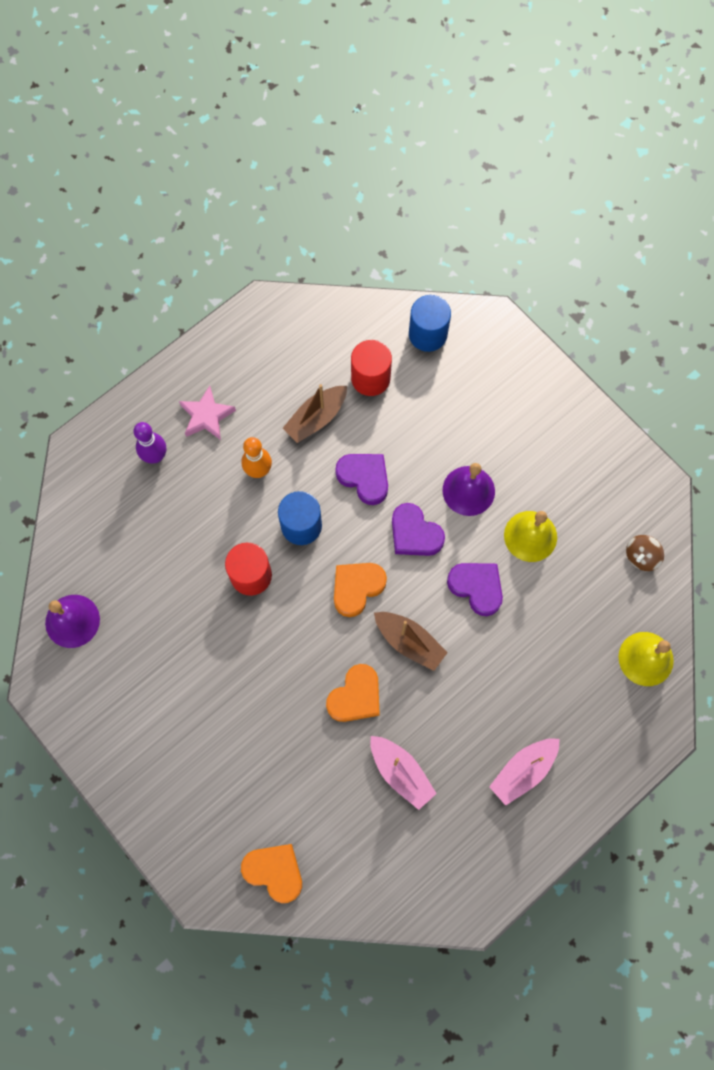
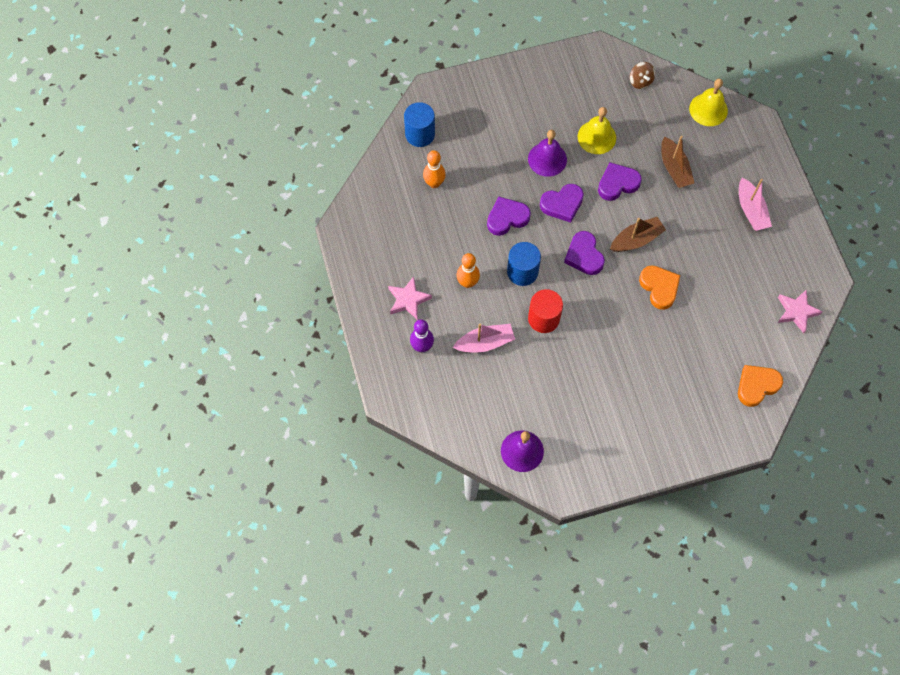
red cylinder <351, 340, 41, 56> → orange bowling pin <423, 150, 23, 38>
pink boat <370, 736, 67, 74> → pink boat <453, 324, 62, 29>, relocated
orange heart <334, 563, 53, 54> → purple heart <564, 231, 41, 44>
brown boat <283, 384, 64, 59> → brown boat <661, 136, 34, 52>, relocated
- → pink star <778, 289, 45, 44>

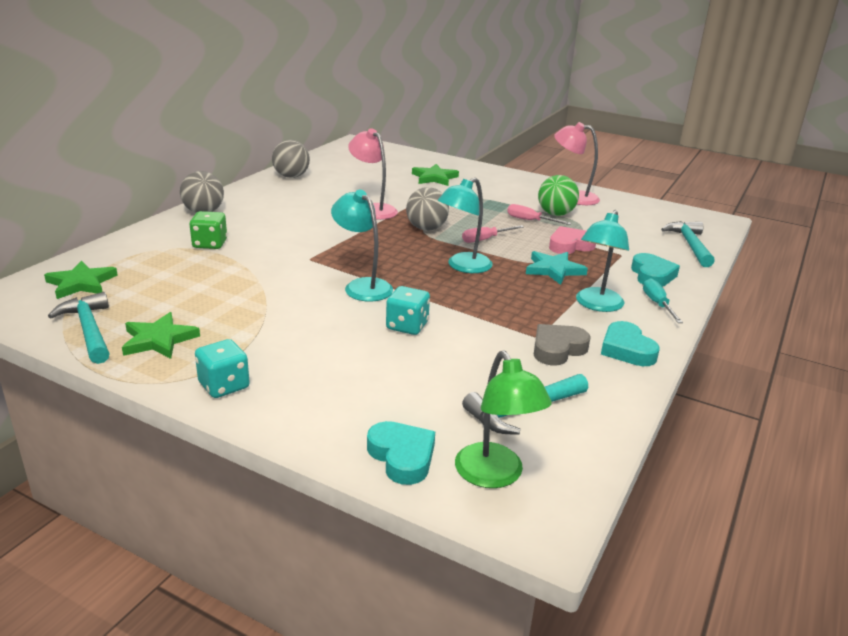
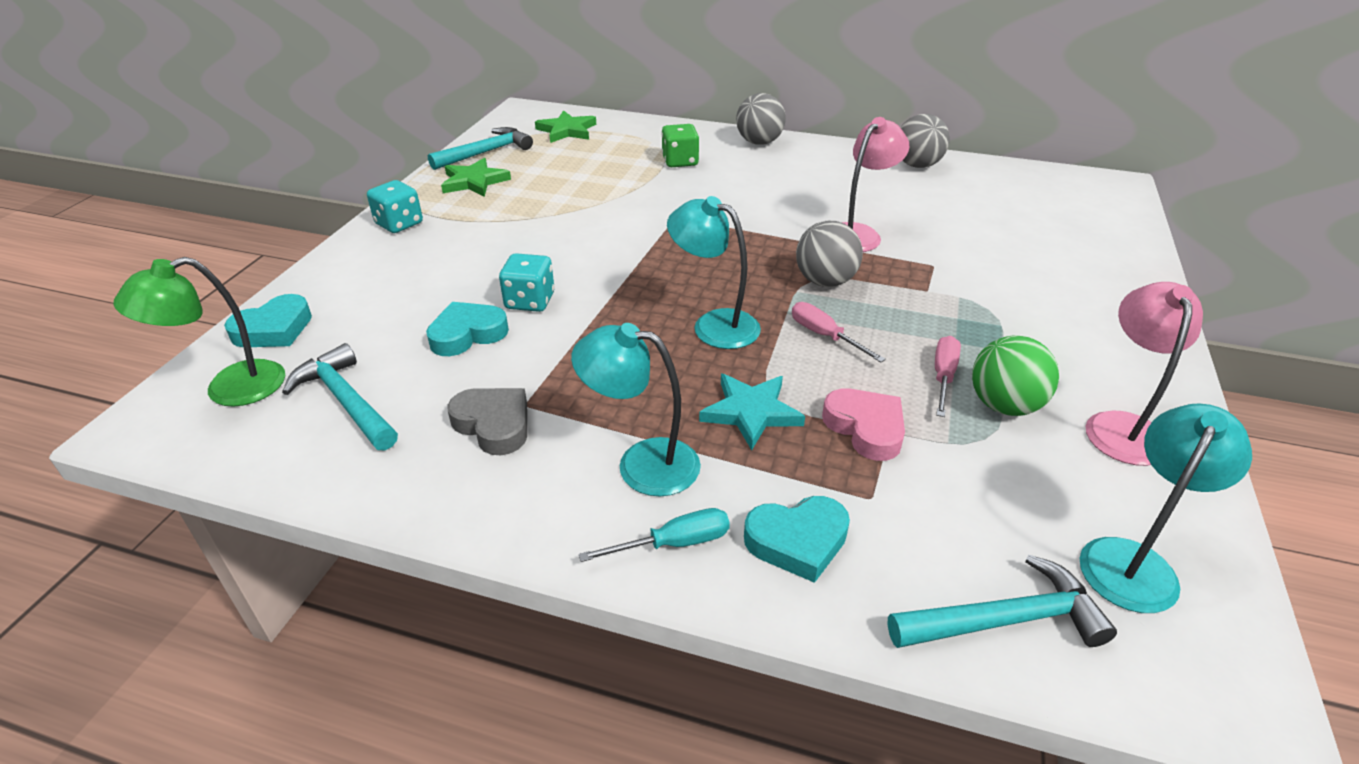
turquoise heart <601, 321, 59, 45> → turquoise heart <426, 302, 83, 54>, relocated
turquoise lamp <331, 190, 62, 112> → turquoise lamp <1079, 403, 173, 210>, relocated
green star <412, 164, 47, 22> → -

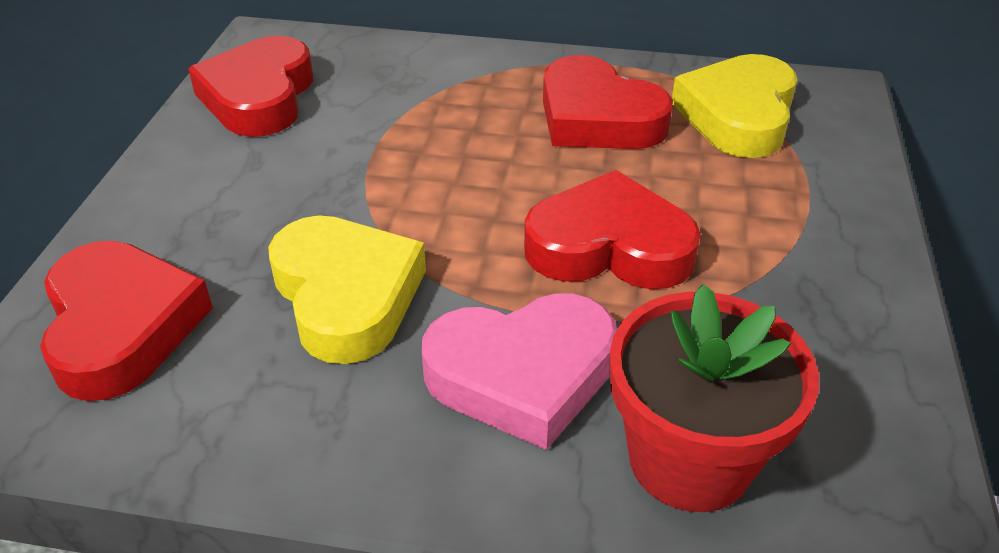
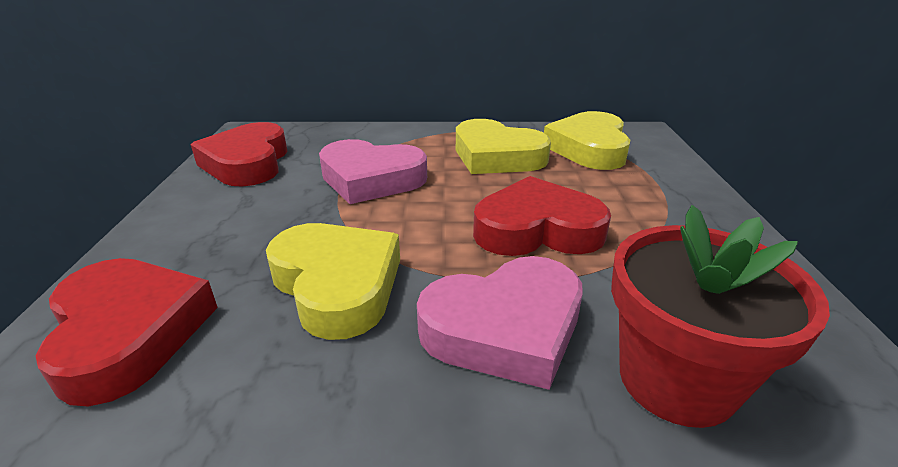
- → pink heart <319, 139, 108, 65>
red heart <543, 55, 130, 94> → yellow heart <456, 119, 95, 55>

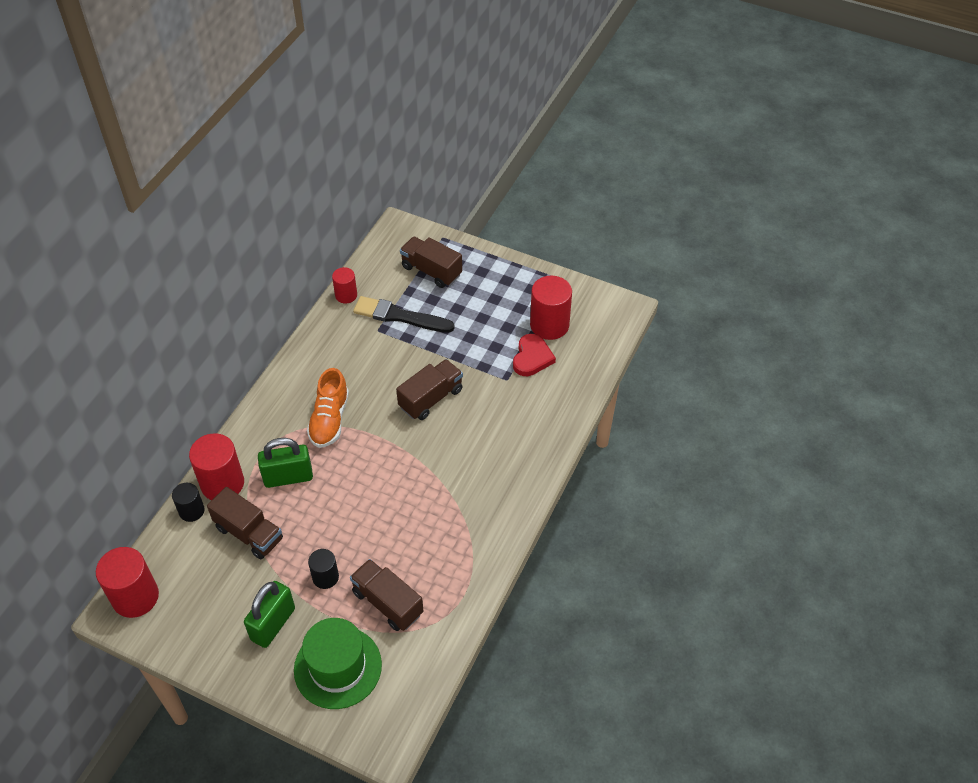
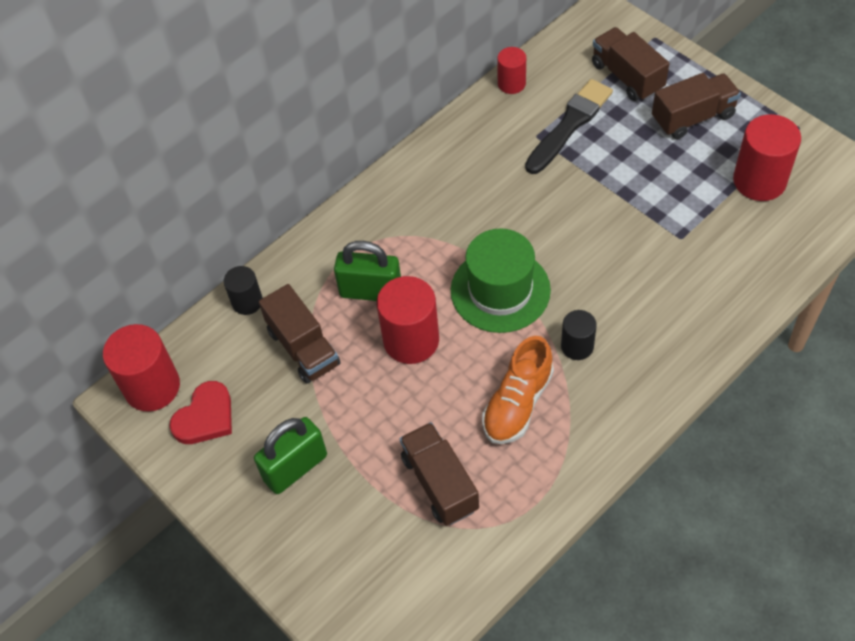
red heart <513, 334, 43, 42> → red heart <169, 381, 63, 63>, relocated
red cylinder <189, 433, 55, 67> → red cylinder <377, 276, 62, 88>, relocated
green hat <294, 618, 88, 91> → green hat <451, 228, 100, 105>, relocated
orange shoe <307, 368, 42, 80> → orange shoe <482, 336, 72, 108>, relocated
black brush <353, 296, 102, 37> → black brush <525, 79, 88, 95>, 90 degrees clockwise
black cylinder <308, 549, 31, 40> → black cylinder <561, 310, 36, 50>, relocated
brown truck <396, 359, 67, 61> → brown truck <652, 73, 89, 66>, relocated

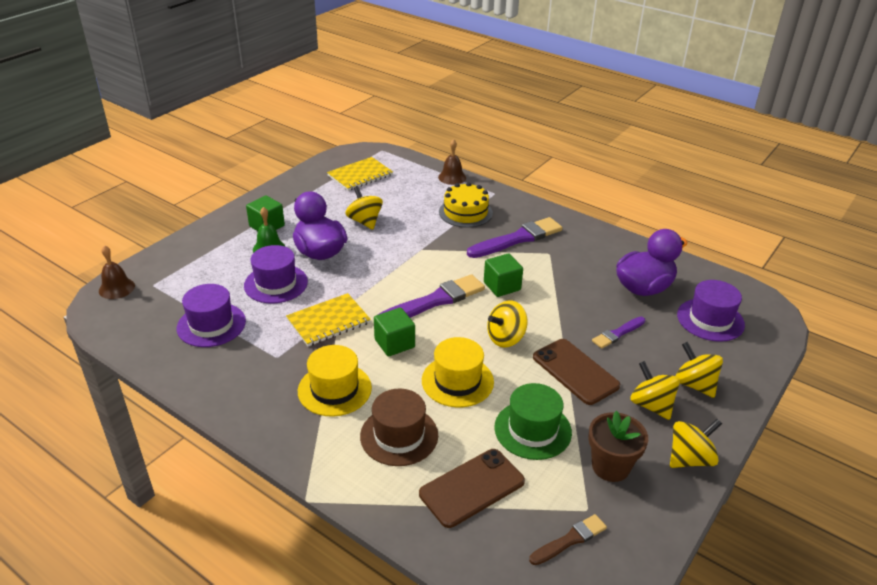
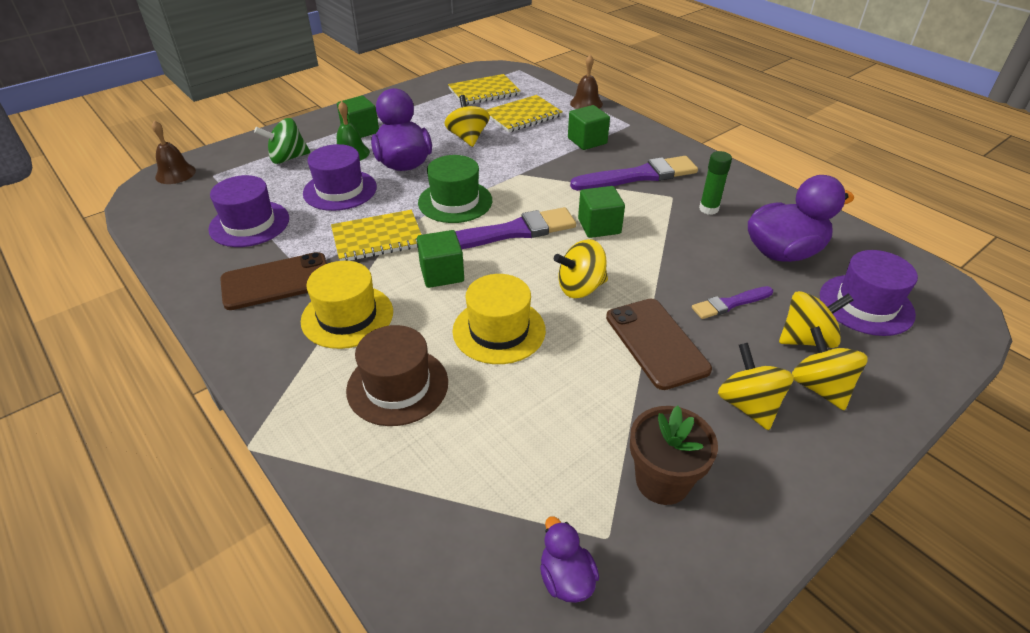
brown phone <419, 449, 106, 79> → brown phone <220, 252, 107, 58>, relocated
- → green spinning top <254, 118, 56, 46>
green hat <494, 383, 78, 77> → green hat <418, 155, 74, 68>, relocated
- → yellow notebook <486, 95, 77, 37>
brown brush <529, 514, 78, 51> → purple duck <540, 517, 59, 86>
yellow cake <439, 182, 54, 46> → green cube <568, 105, 42, 45>
- → green glue stick <699, 151, 33, 64>
yellow spinning top <670, 419, 52, 49> → yellow spinning top <779, 291, 74, 57>, relocated

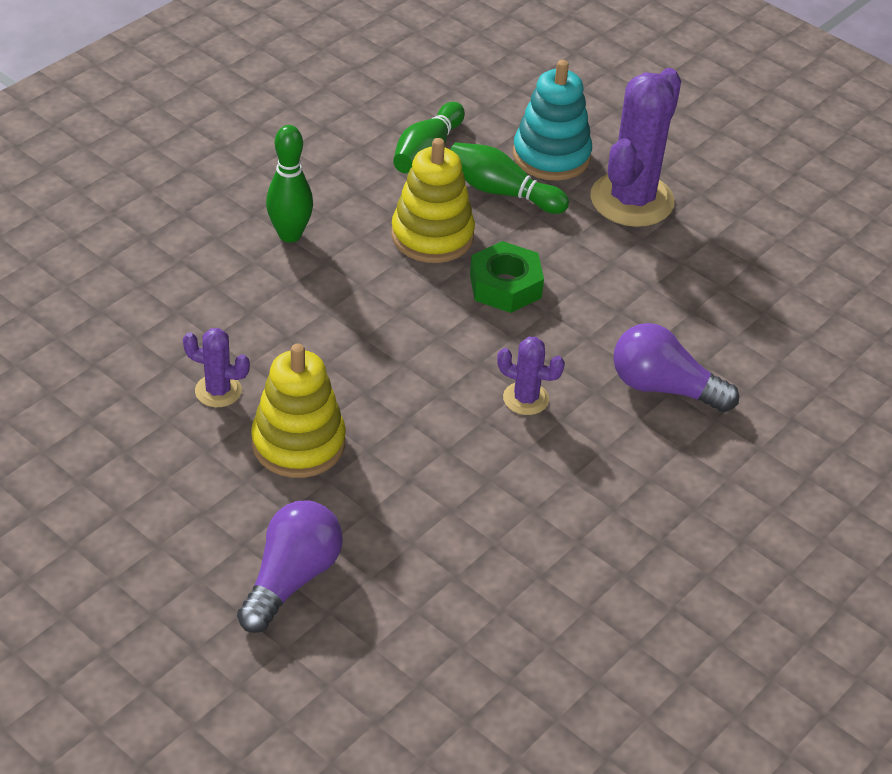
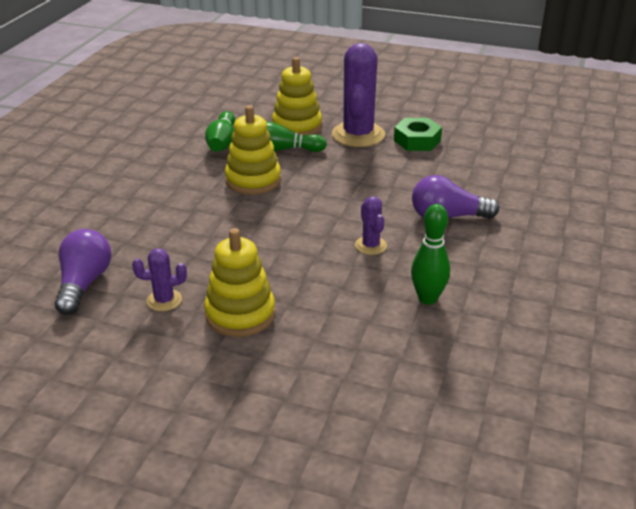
purple light bulb <237, 501, 106, 132> → purple light bulb <54, 229, 57, 86>, relocated
turquoise stacking toy <513, 60, 79, 121> → yellow stacking toy <272, 57, 50, 78>
purple cactus <497, 337, 68, 78> → purple cactus <355, 196, 32, 59>, 75 degrees clockwise
green nut <470, 241, 74, 72> → green nut <394, 118, 48, 33>, relocated
green bowling pin <266, 125, 47, 118> → green bowling pin <411, 204, 39, 101>, relocated

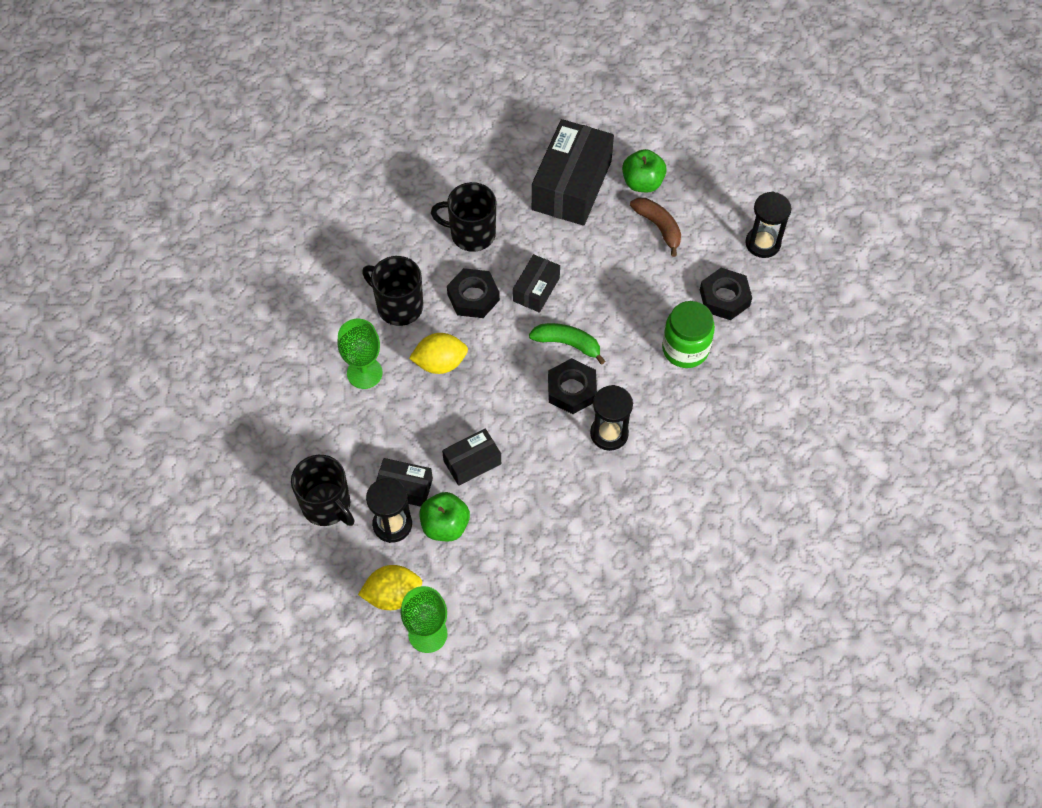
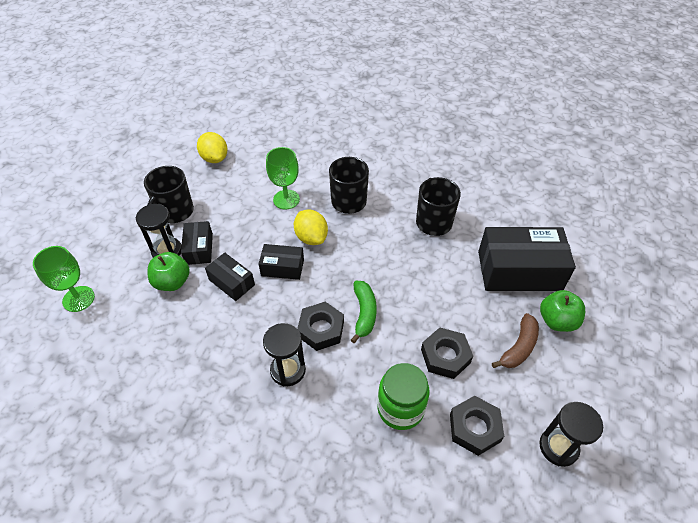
yellow lemon <358, 565, 64, 45> → yellow lemon <197, 132, 30, 31>, relocated
black box <513, 254, 47, 59> → black box <259, 244, 45, 36>, relocated
black nut <447, 268, 53, 50> → black nut <421, 327, 52, 52>, relocated

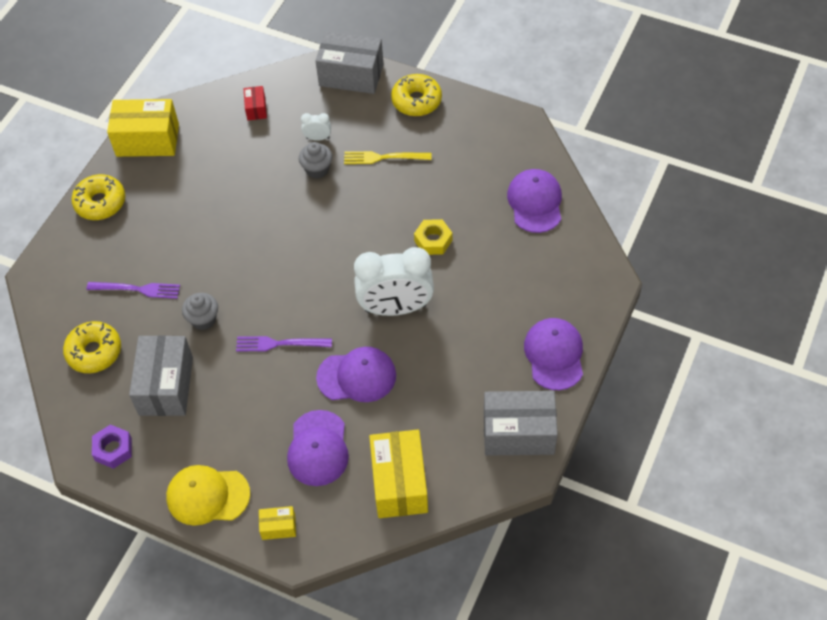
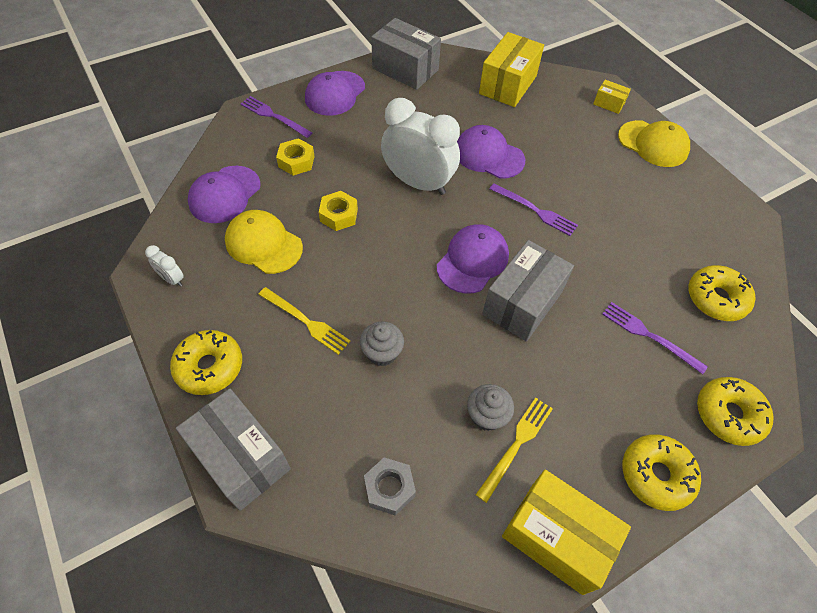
white clock <301, 113, 30, 28> → white clock <145, 245, 39, 42>, relocated
- → yellow cap <225, 210, 78, 64>
- → purple fork <240, 96, 72, 42>
- → yellow nut <276, 138, 39, 37>
red box <244, 86, 23, 35> → grey nut <364, 457, 52, 59>
purple cap <287, 410, 62, 76> → purple cap <437, 224, 72, 70>, relocated
grey cupcake <182, 293, 36, 37> → grey cupcake <467, 384, 47, 47>, relocated
- → yellow fork <476, 398, 77, 105>
grey box <129, 335, 64, 81> → grey box <482, 240, 92, 102>, relocated
- → yellow donut <697, 377, 77, 69>
purple nut <92, 424, 40, 45> → -

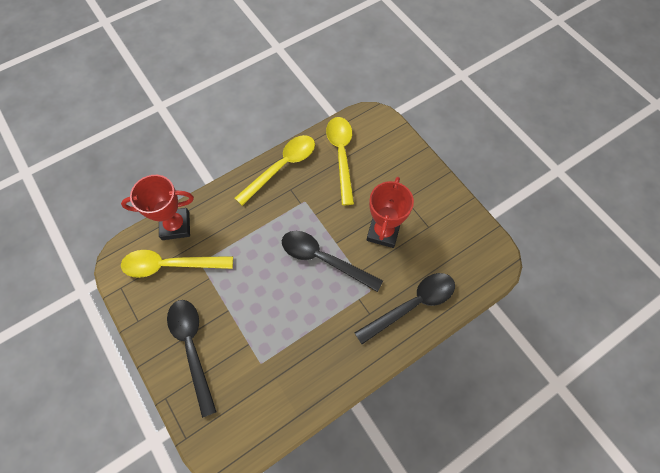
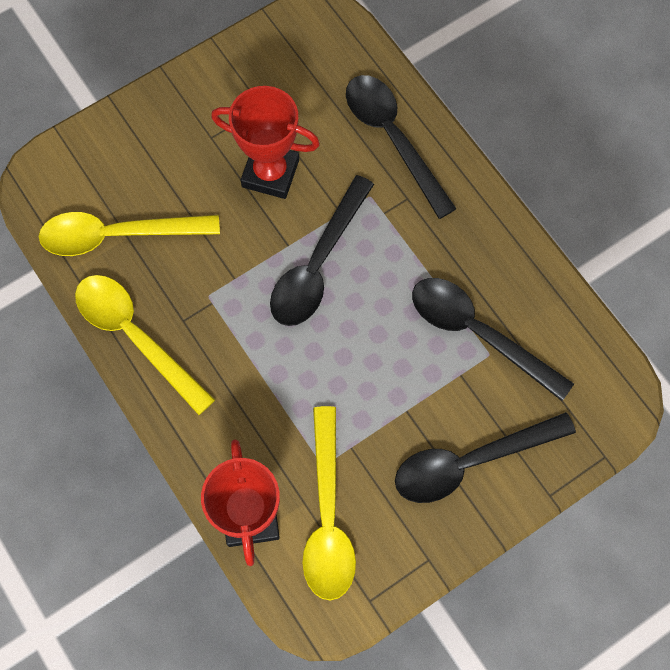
- → black spoon <412, 278, 162, 123>

